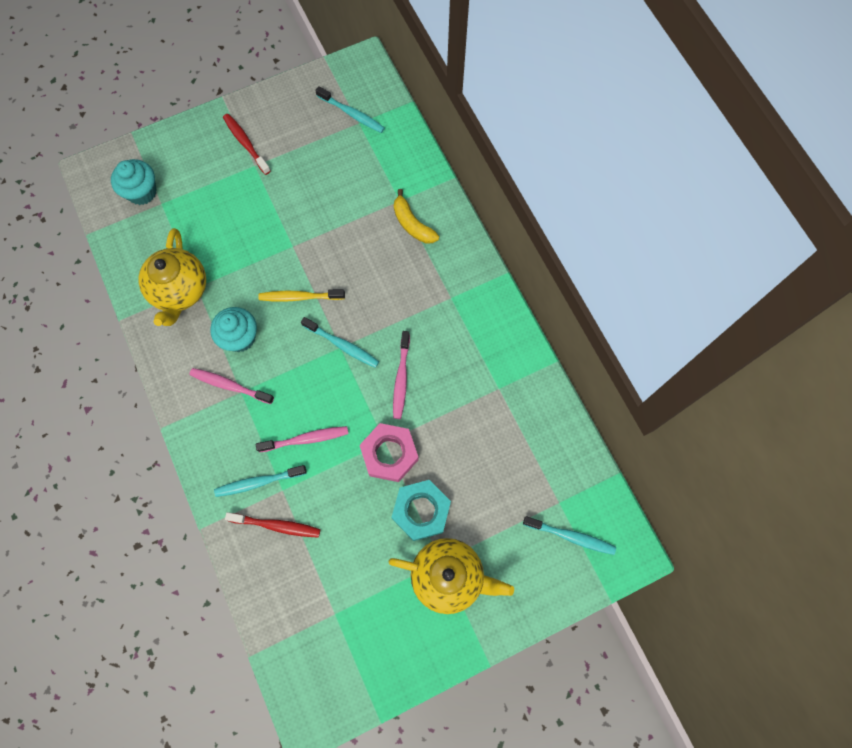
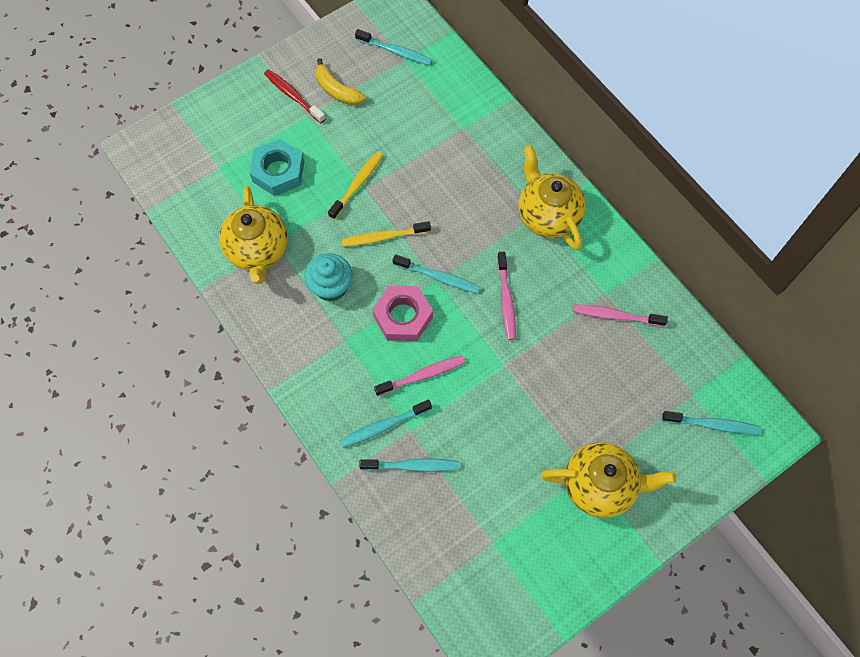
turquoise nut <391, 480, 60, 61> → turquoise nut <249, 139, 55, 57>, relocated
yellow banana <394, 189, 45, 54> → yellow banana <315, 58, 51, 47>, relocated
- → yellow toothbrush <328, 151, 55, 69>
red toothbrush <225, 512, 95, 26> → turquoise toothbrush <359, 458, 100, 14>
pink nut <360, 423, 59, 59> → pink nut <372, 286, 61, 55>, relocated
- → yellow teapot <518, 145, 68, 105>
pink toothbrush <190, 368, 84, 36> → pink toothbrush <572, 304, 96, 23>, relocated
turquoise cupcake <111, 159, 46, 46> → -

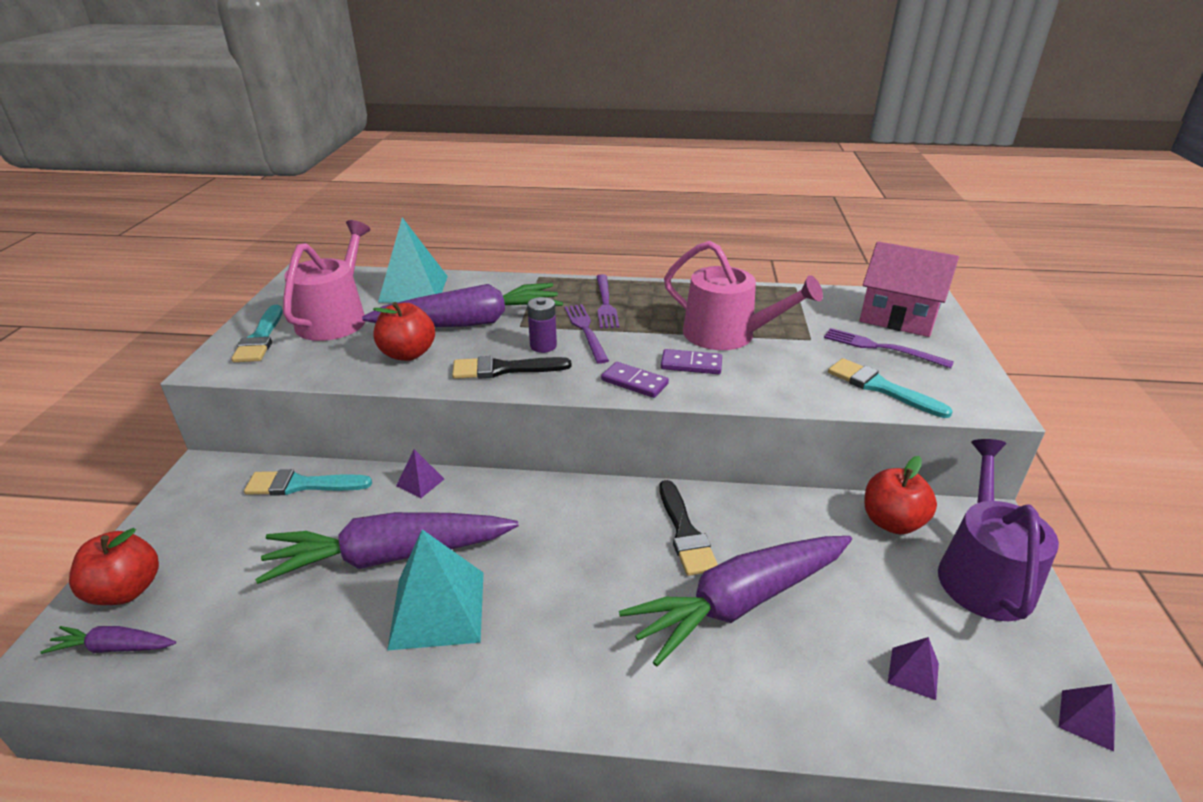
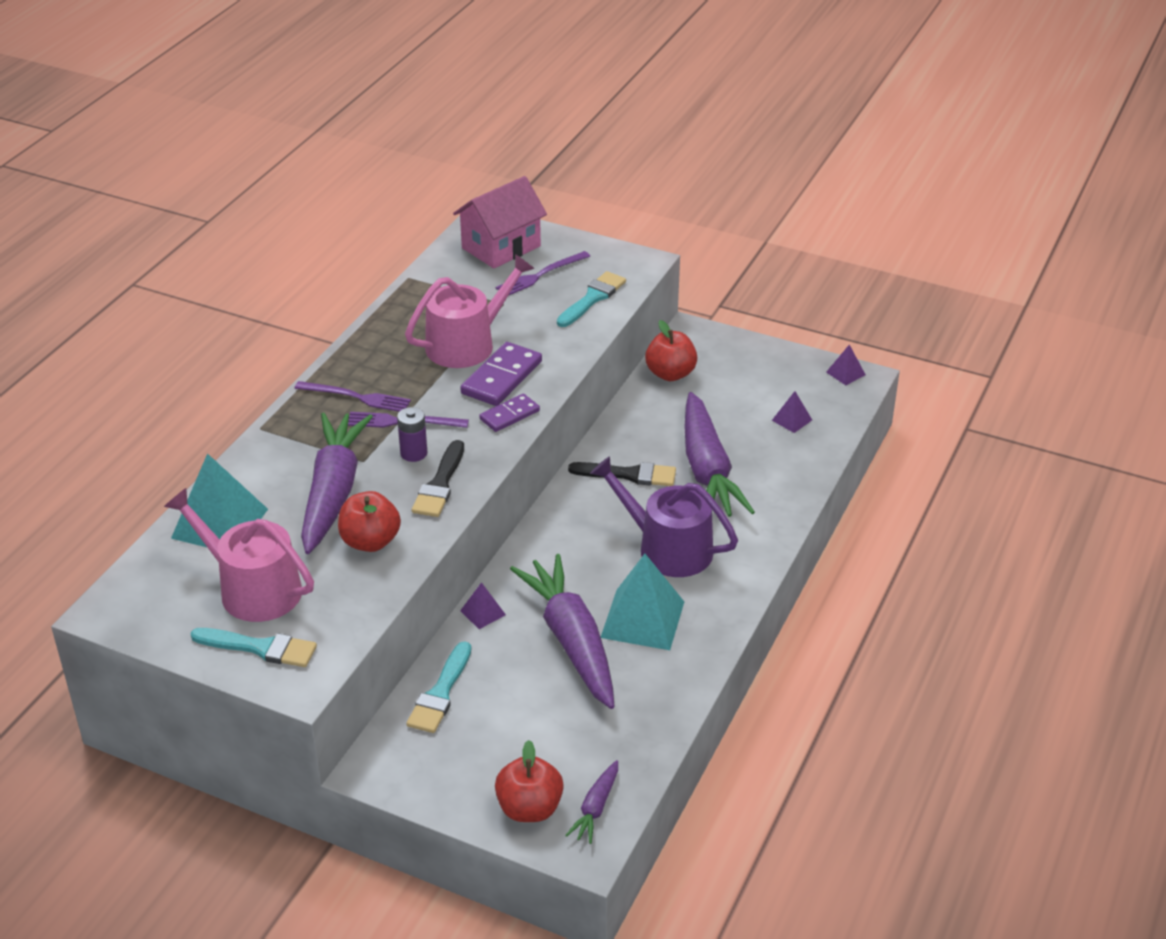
purple domino <661, 349, 61, 25> → purple domino <460, 342, 82, 64>, x1.61
purple carrot <255, 512, 264, 72> → purple carrot <510, 554, 104, 155>, 150 degrees clockwise
turquoise brush <828, 358, 125, 60> → turquoise brush <557, 271, 69, 56>, 150 degrees clockwise
purple watering can <938, 439, 121, 182> → purple watering can <590, 456, 148, 121>, relocated

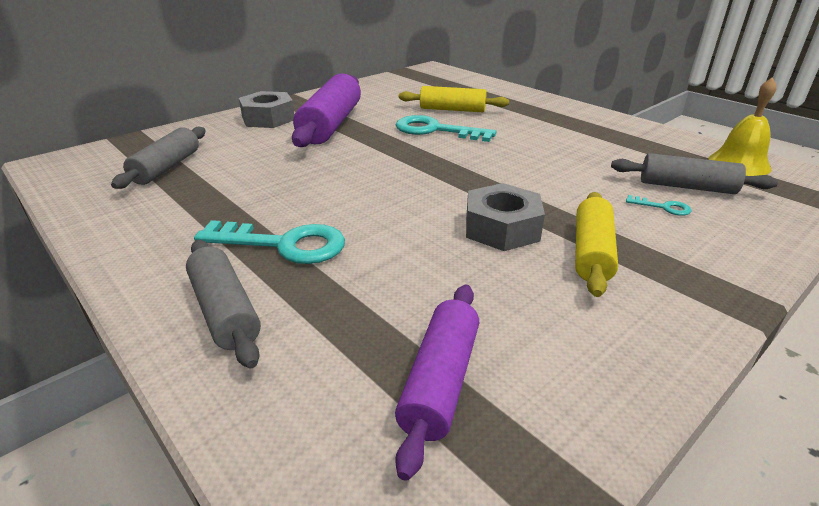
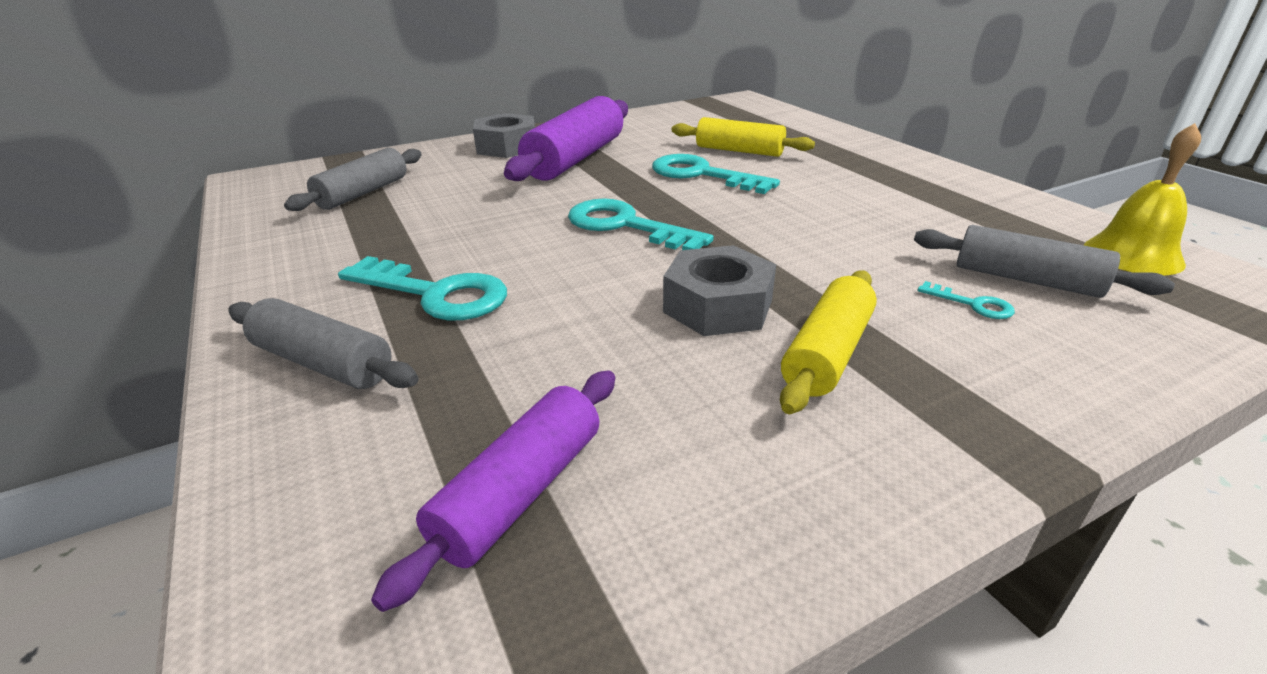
grey rolling pin <186, 240, 75, 128> → grey rolling pin <228, 298, 190, 91>, 45 degrees counterclockwise
- → turquoise key <568, 199, 146, 51>

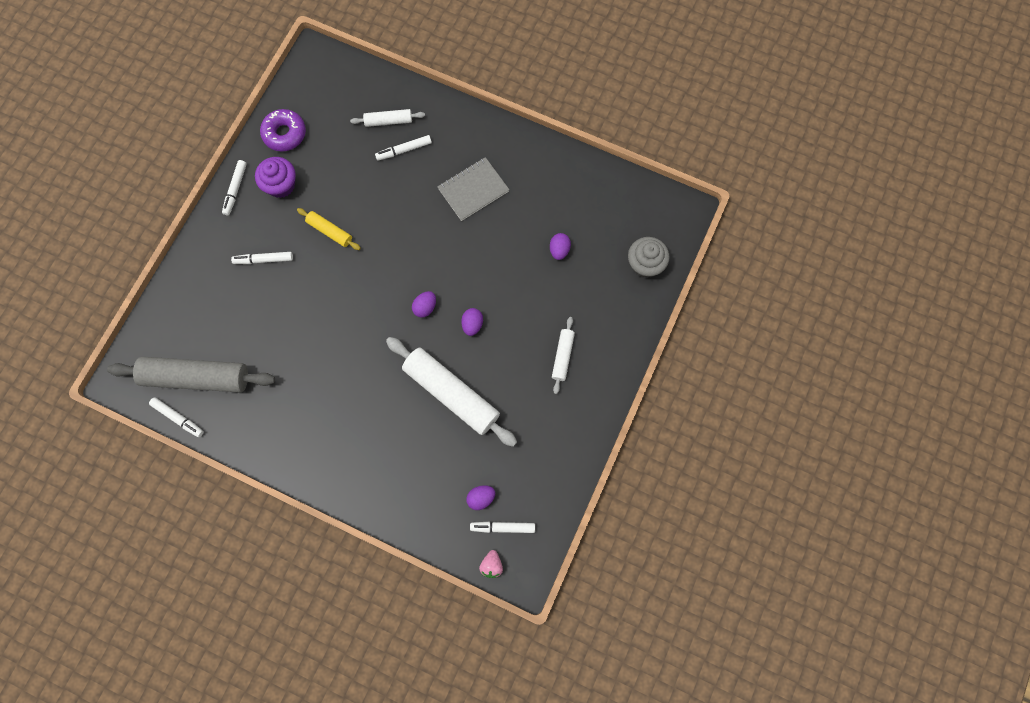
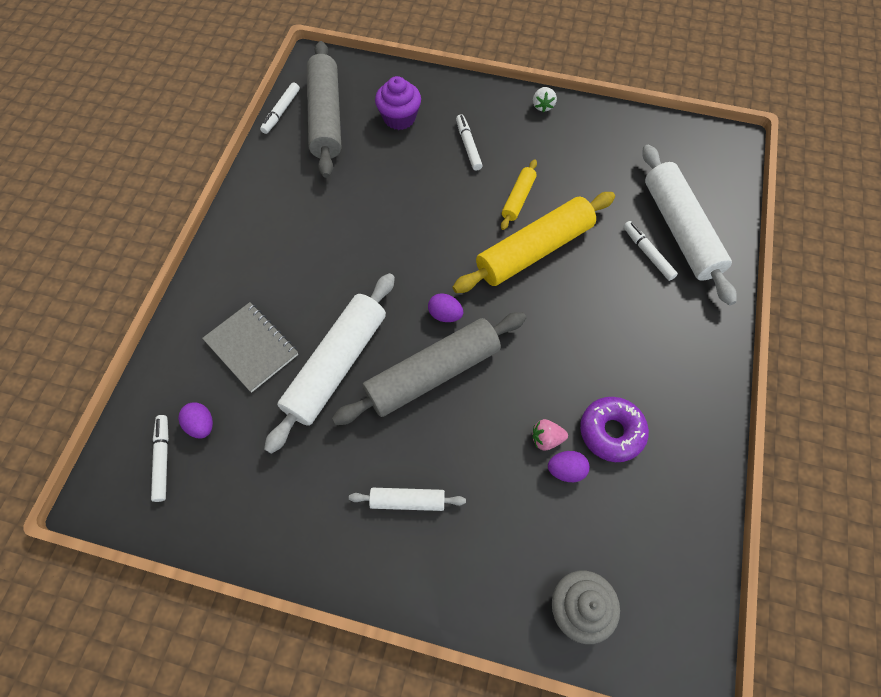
grey notebook <437, 157, 72, 64> → grey notebook <202, 302, 96, 91>, relocated
purple egg <461, 308, 22, 28> → grey rolling pin <332, 312, 194, 113>
purple cupcake <255, 157, 41, 41> → purple cupcake <375, 76, 46, 54>, relocated
- → yellow rolling pin <452, 192, 163, 101>
pink strawberry <479, 550, 24, 28> → pink strawberry <532, 419, 36, 32>, relocated
white marker <222, 160, 25, 55> → white strawberry <533, 87, 24, 25>
purple donut <260, 109, 46, 43> → purple donut <580, 397, 69, 65>, relocated
white rolling pin <350, 109, 75, 18> → white rolling pin <642, 145, 95, 160>, x2.05

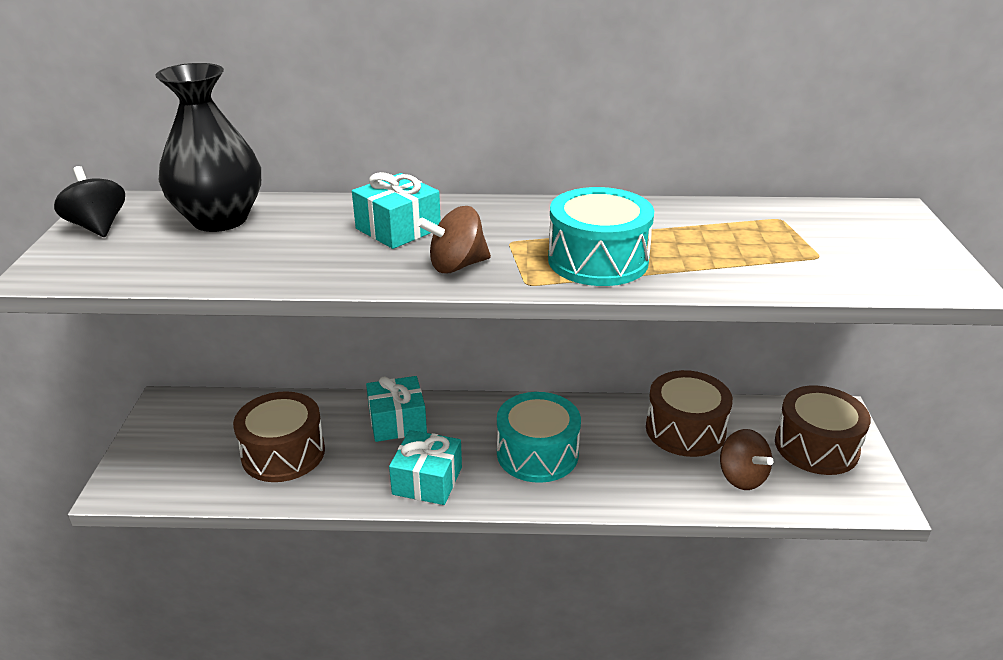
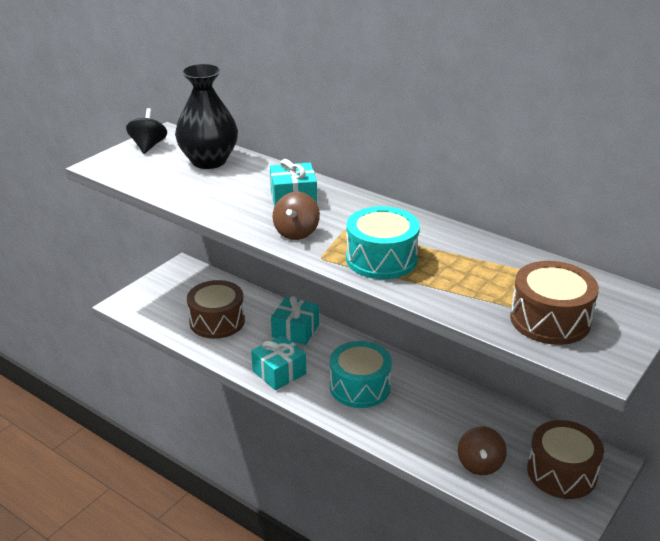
brown spinning top <417, 206, 74, 67> → brown spinning top <273, 192, 47, 48>, 90 degrees counterclockwise
brown drum <646, 370, 87, 87> → brown drum <510, 261, 89, 84>, relocated

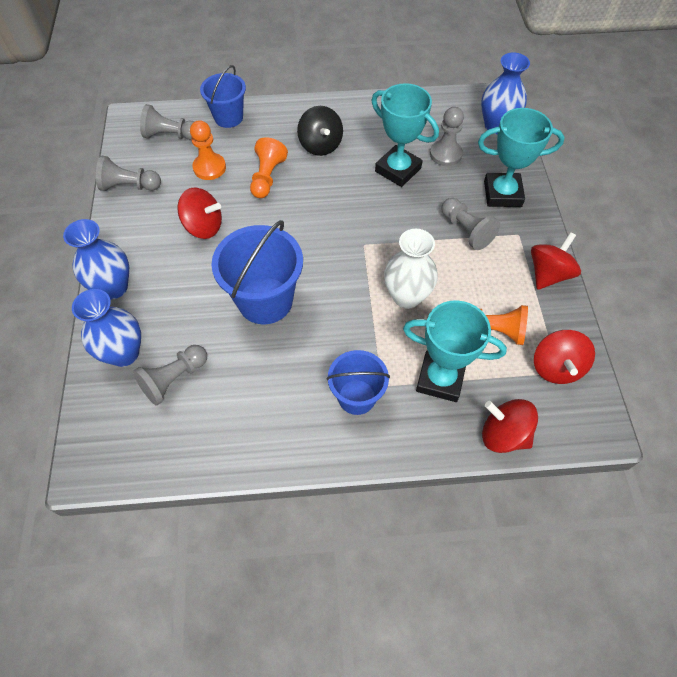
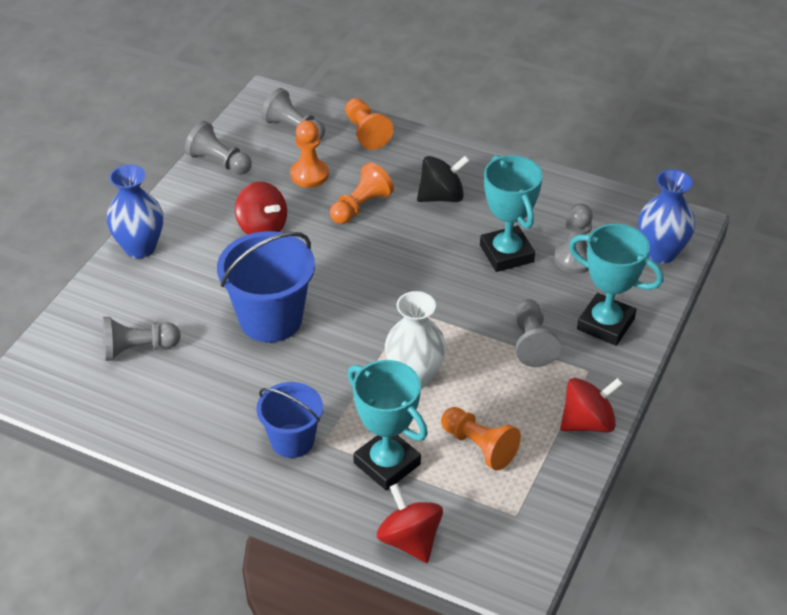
blue bucket <200, 65, 46, 63> → orange pawn <345, 98, 48, 52>
black spinning top <297, 106, 46, 50> → black spinning top <417, 155, 53, 47>, 120 degrees counterclockwise
blue vase <72, 289, 69, 78> → -
red spinning top <534, 330, 61, 54> → -

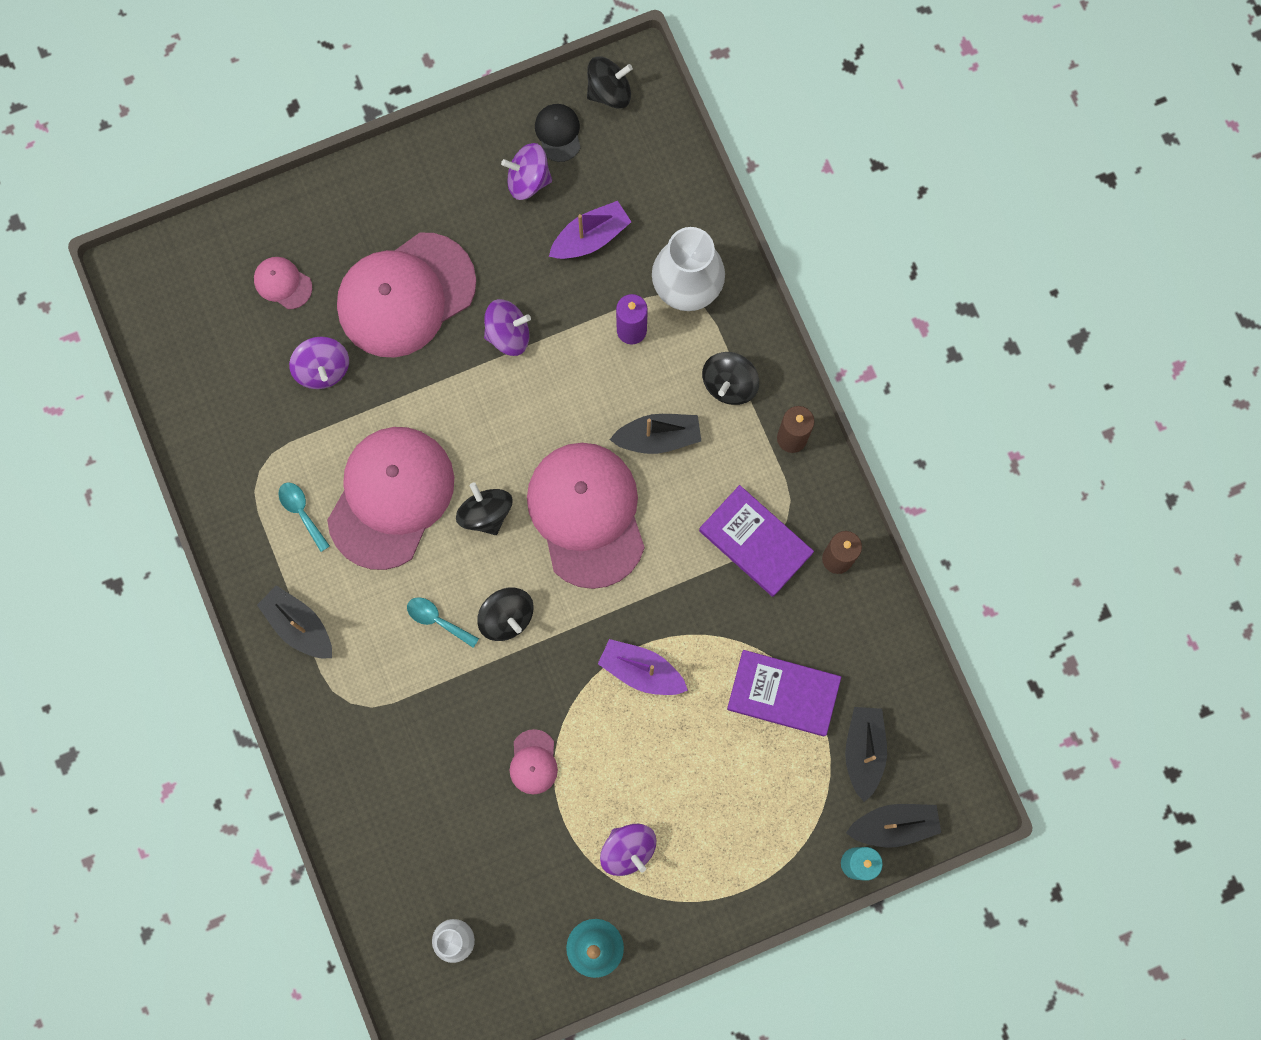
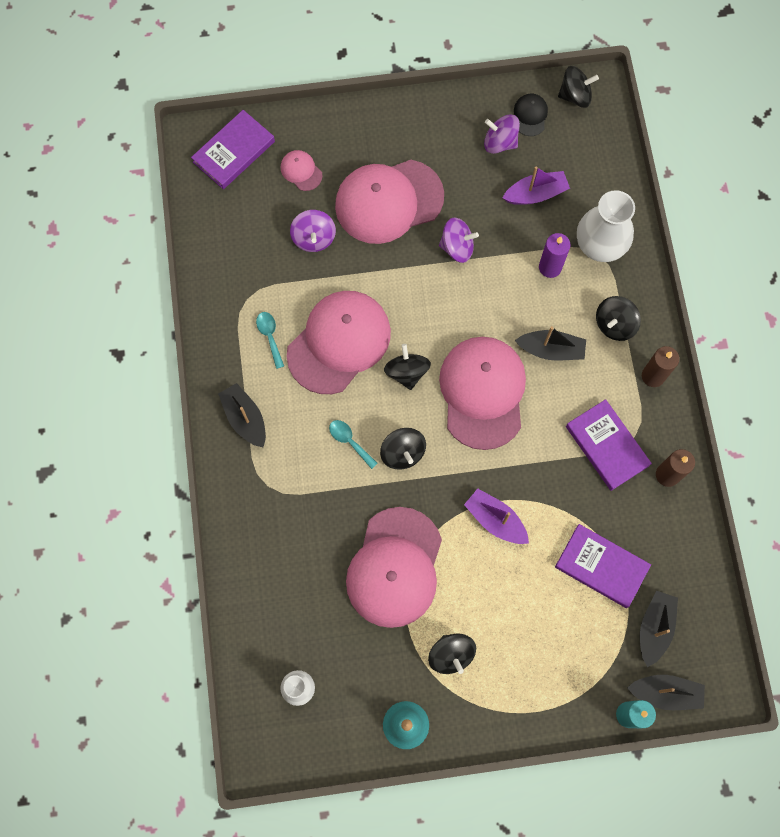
- → purple book <191, 110, 84, 79>
pink cap <510, 729, 48, 65> → pink cap <346, 507, 96, 121>, x2.37
purple spinning top <600, 824, 56, 52> → black spinning top <428, 634, 48, 40>

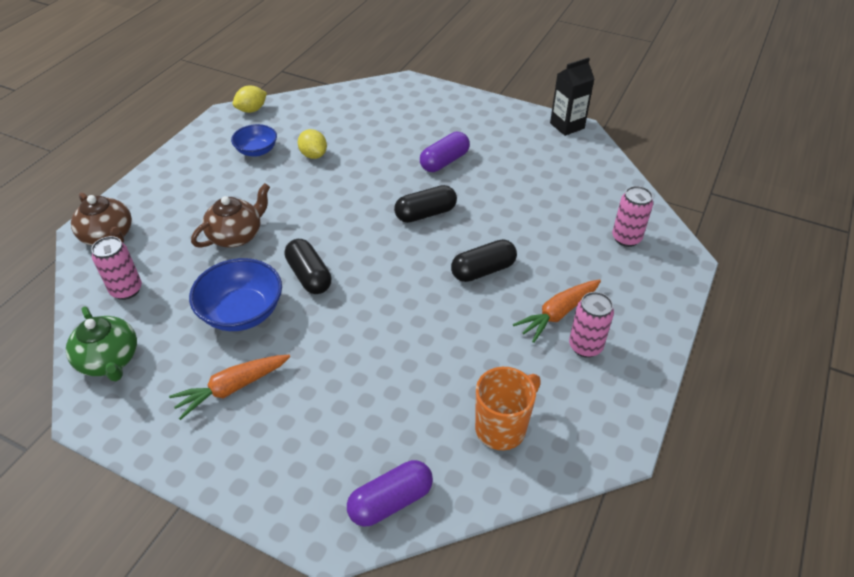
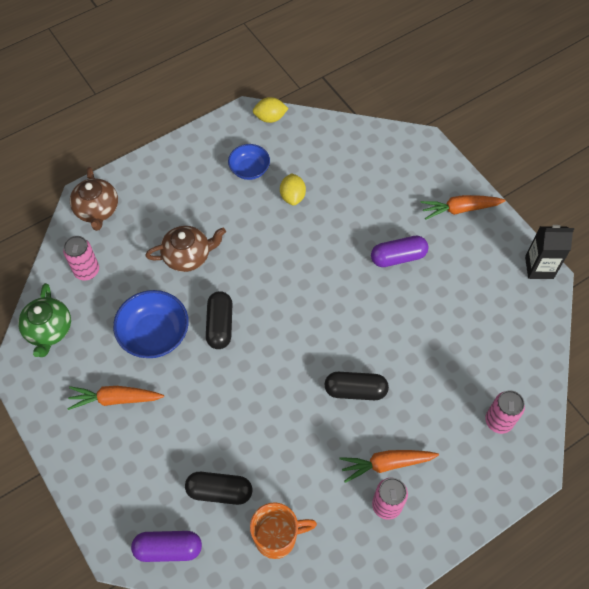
black capsule <394, 185, 63, 38> → black capsule <185, 472, 67, 33>, relocated
- → orange carrot <420, 195, 86, 25>

